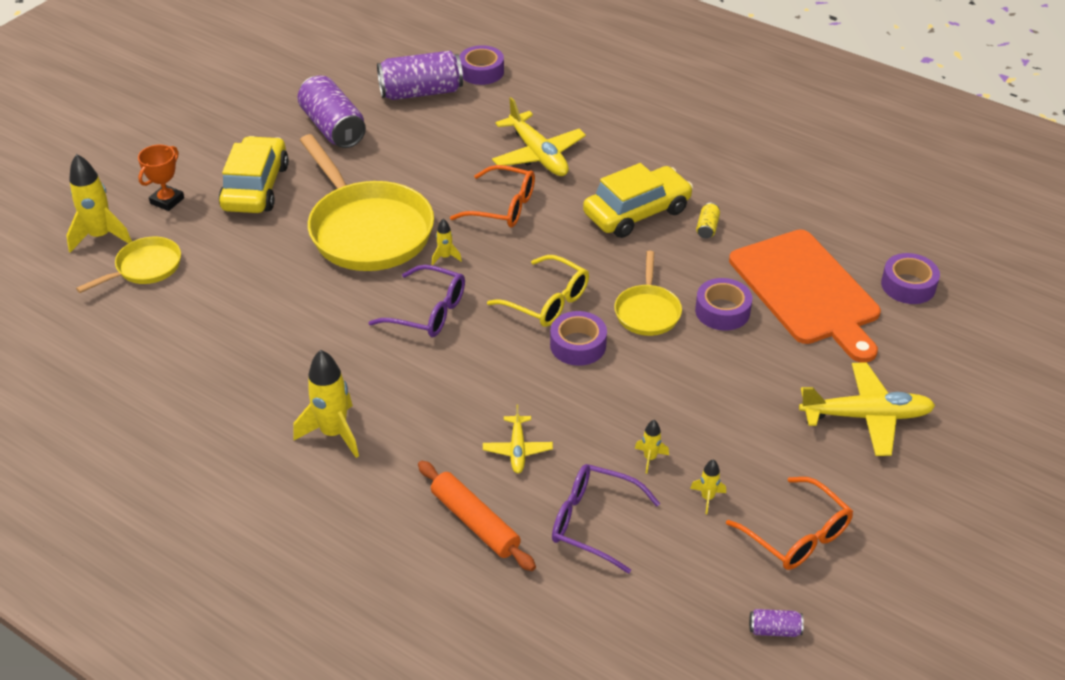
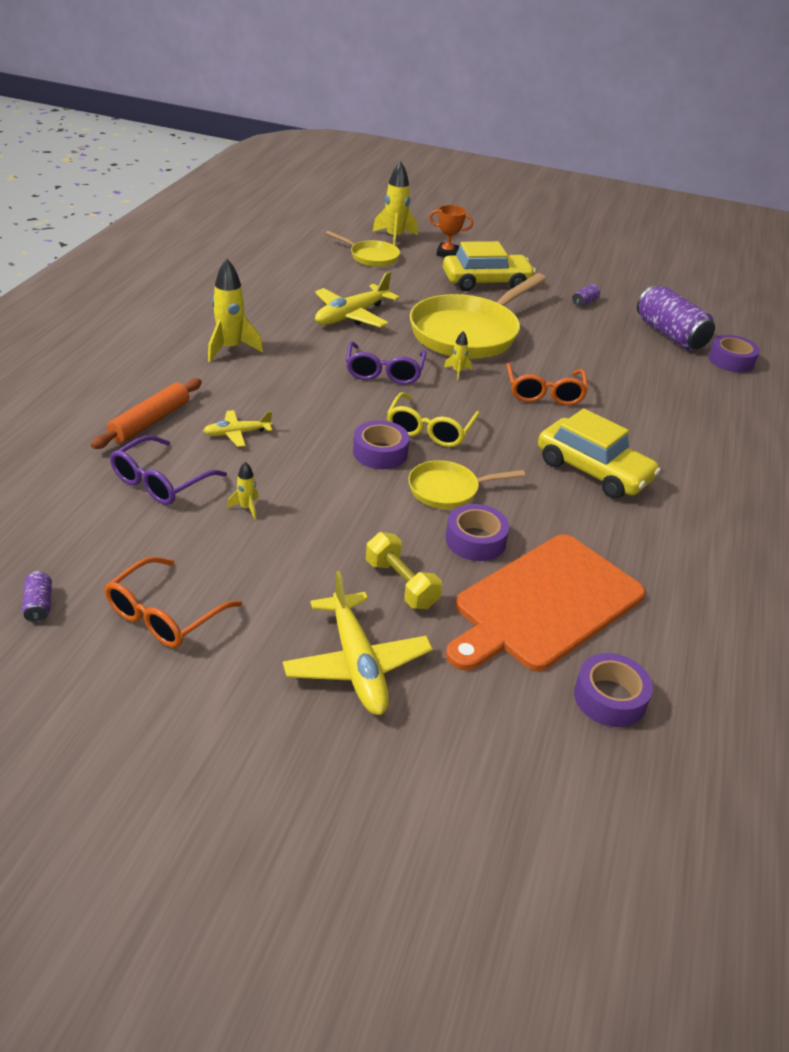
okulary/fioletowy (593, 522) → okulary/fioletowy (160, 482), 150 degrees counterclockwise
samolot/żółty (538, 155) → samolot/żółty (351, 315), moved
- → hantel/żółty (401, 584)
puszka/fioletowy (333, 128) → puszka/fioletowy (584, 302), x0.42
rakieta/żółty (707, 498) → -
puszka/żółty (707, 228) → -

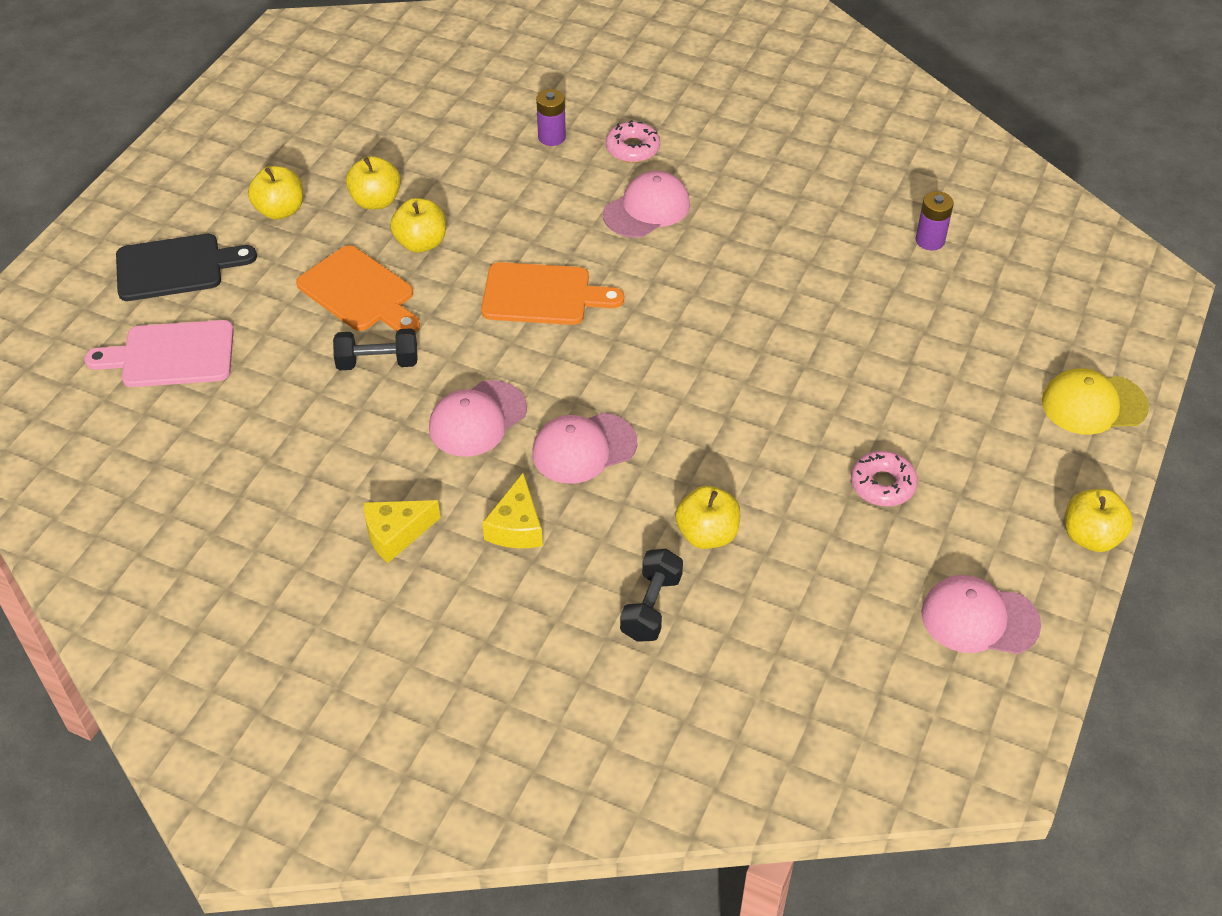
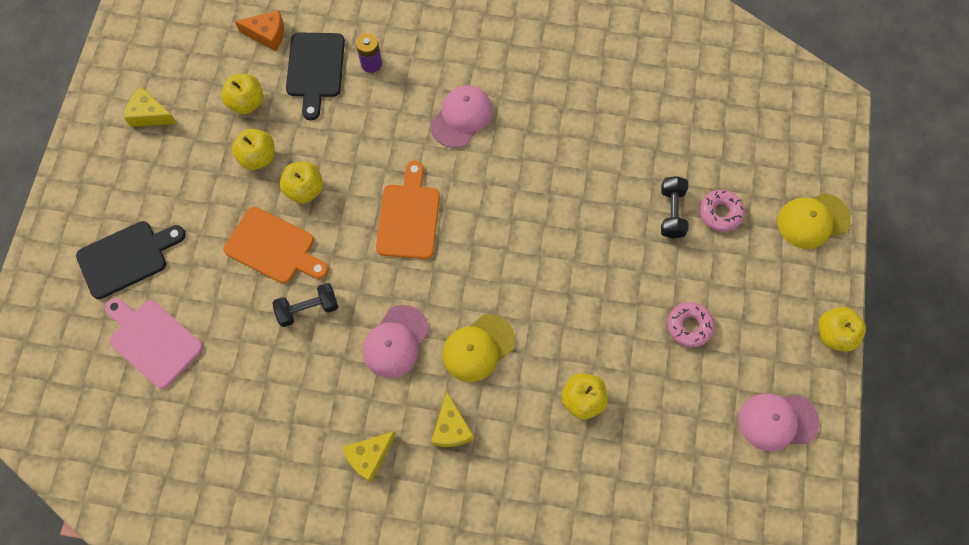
deska do krojenia/różowy (171, 355) → deska do krojenia/różowy (153, 340), 60 degrees clockwise
- → ser/żółty (150, 115)
jabłko/żółty (280, 210) → jabłko/żółty (247, 102), moved
- → ser/pomarańczowy (267, 34)
- → deska do krojenia/czarny (315, 69)
deska do krojenia/pomarańczowy (542, 295) → deska do krojenia/pomarańczowy (409, 217), 75 degrees counterclockwise
czapka/różowy (583, 448) → czapka/żółty (478, 348)
hantel/czarny (651, 607) → hantel/czarny (671, 212), moved
donut/różowy (632, 148) → donut/różowy (720, 213), moved
bateria/fioletowy (930, 240) → -

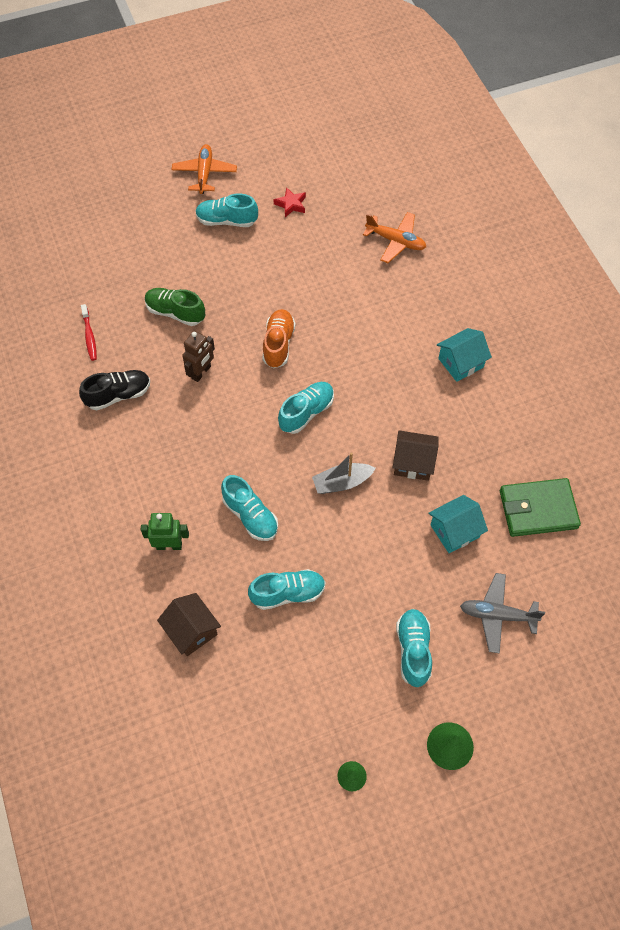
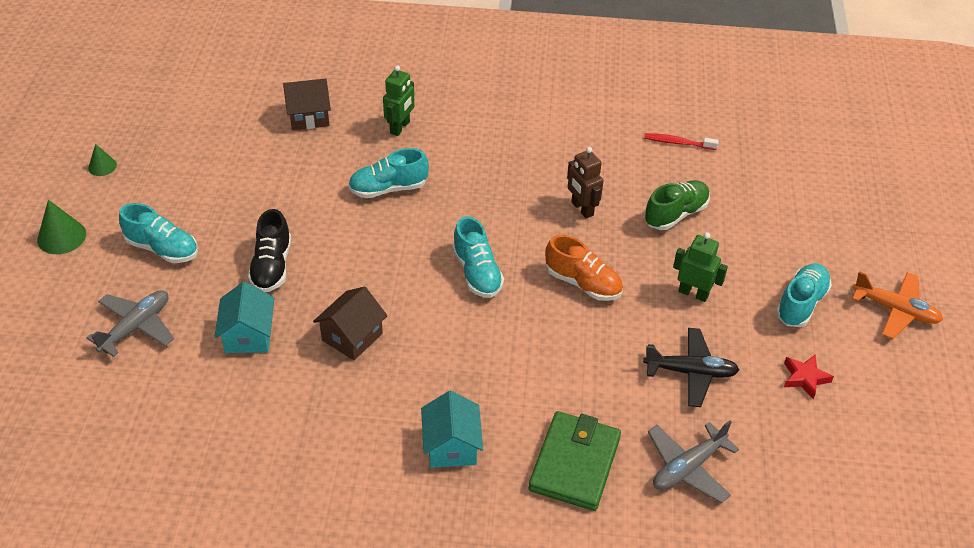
but/czarny (118, 395) → but/czarny (272, 266), moved
portfel/zielony (538, 509) → portfel/zielony (574, 464), moved
- → samolot/czarny (690, 372)
samolot/pomarańczowy (395, 241) → samolot/szary (688, 467)
- → robot/zielony (693, 293)
but/turkusowy (288, 593) → -
łódka/szary (342, 482) → -

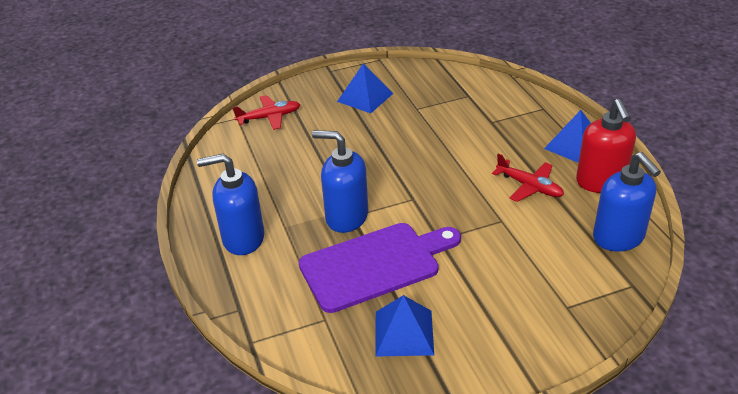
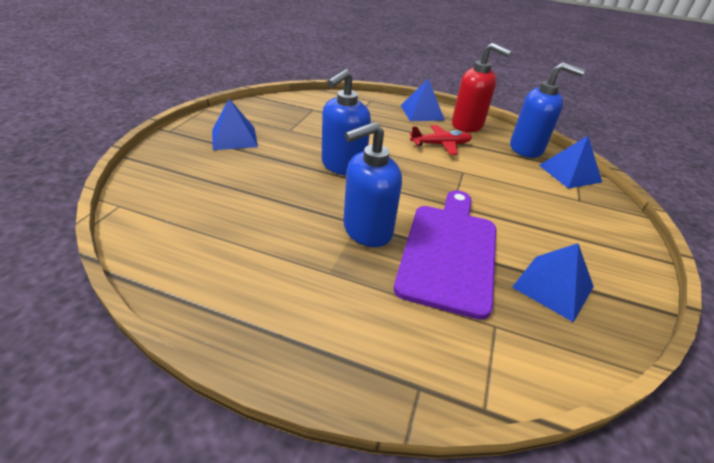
dozownik mydła/niebieski (243, 238) → dozownik mydła/niebieski (343, 166), moved
- → piramida/niebieski (569, 173)
samolot/czerwony (269, 117) → -

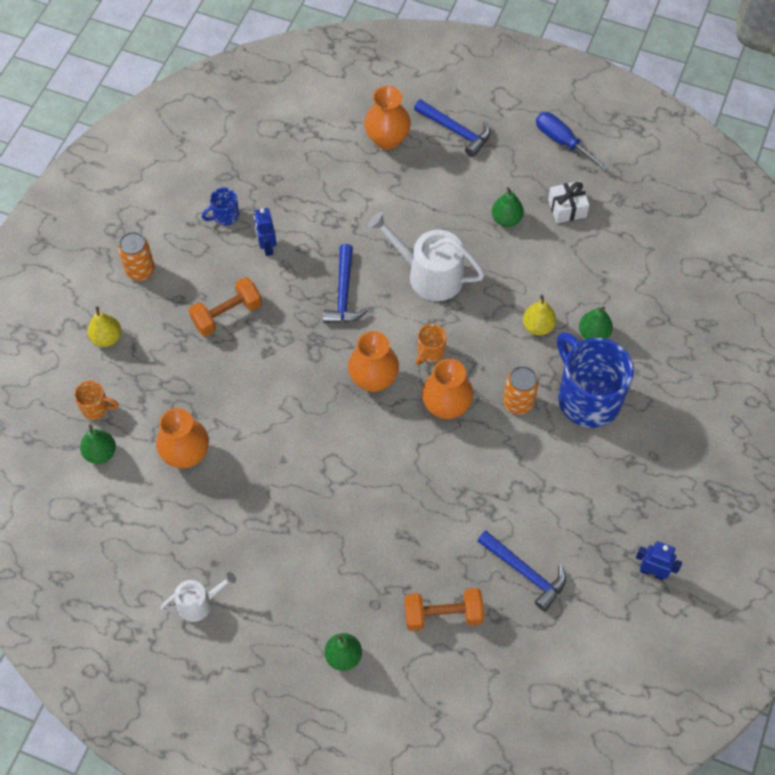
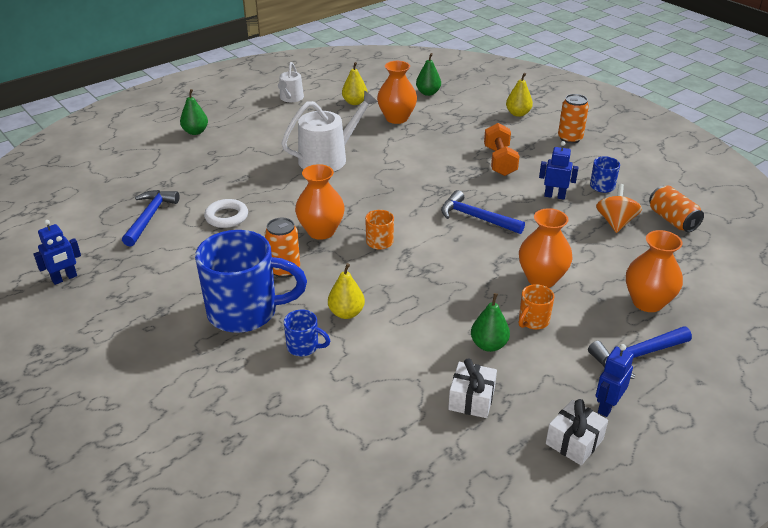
młotek/niebieski (525, 572) → młotek/niebieski (150, 217), 120 degrees clockwise
- → pierścień/biały (226, 217)
konewka/biały (429, 274) → konewka/biały (328, 158), moved
gruszka/zielony (593, 334) → kubek/niebieski (304, 347)
- → gruszka/żółty (354, 102)
wazon/pomarańczowy (373, 379) → wazon/pomarańczowy (541, 279), moved
kubek/pomarańczowy (96, 407) → kubek/pomarańczowy (533, 321), moved
śrubokręt/niebieski (562, 141) → prezent/biały (574, 441)
- → robot/niebieski (607, 406)
- → bączek/pomarańczowy (615, 222)
- → puszka/pomarańczowy (672, 220)
hantel/pomarańczowy (443, 615) → -

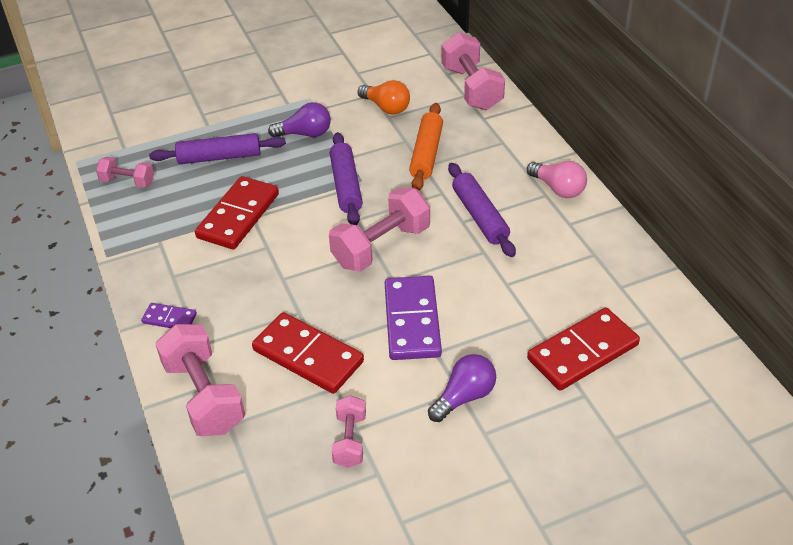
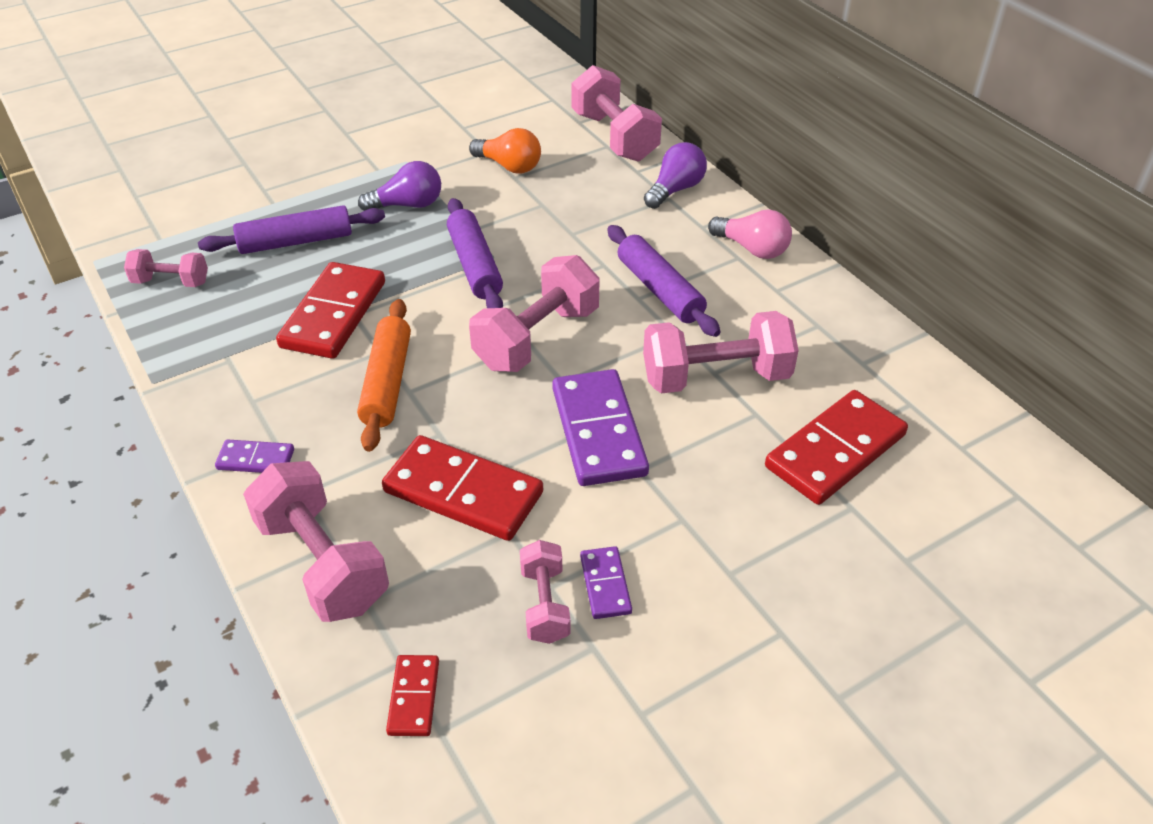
wałek do ciasta/pomarańczowy (426, 154) → wałek do ciasta/pomarańczowy (387, 382), moved
- → kostka domina/czerwony (413, 697)
- → kostka domina/fioletowy (605, 584)
- → hantel/różowy (716, 377)
żarówka/fioletowy (464, 397) → żarówka/fioletowy (675, 189), moved

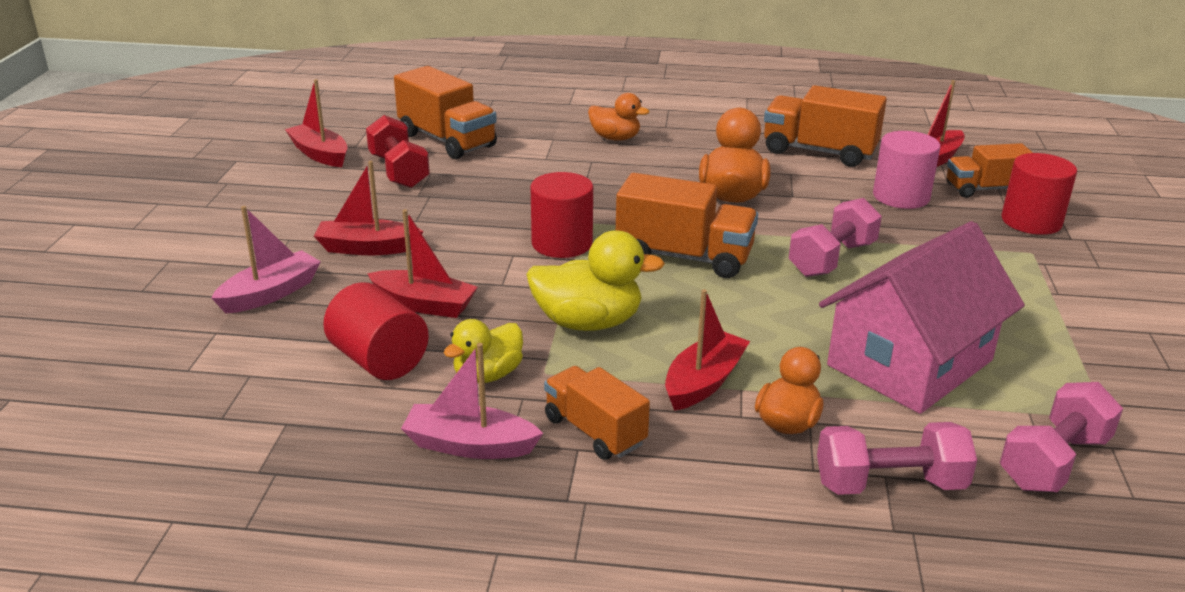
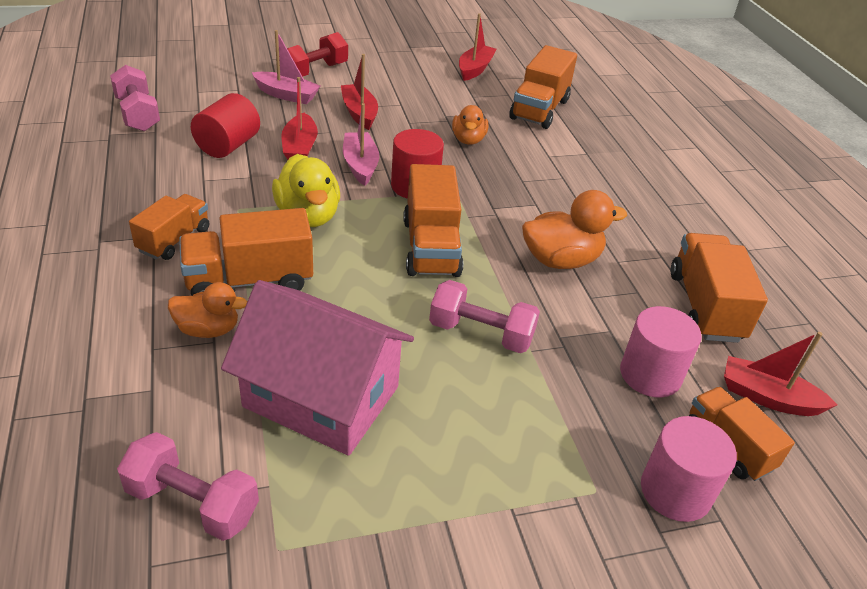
hantel/różowy (889, 484) → hantel/różowy (138, 114), moved
łódka/czerwony (704, 382) → ciężarówka/pomarańczowy (249, 280)
hantel/czerwony (399, 171) → hantel/czerwony (314, 71), moved
łódka/różowy (469, 445) → łódka/różowy (360, 165), moved
kaczka/pomarańczowy (615, 138) → kaczka/pomarańczowy (468, 140), moved
walec/czerwony (1031, 221) → walec/różowy (675, 491)
kaczka/żółty (487, 375) → -

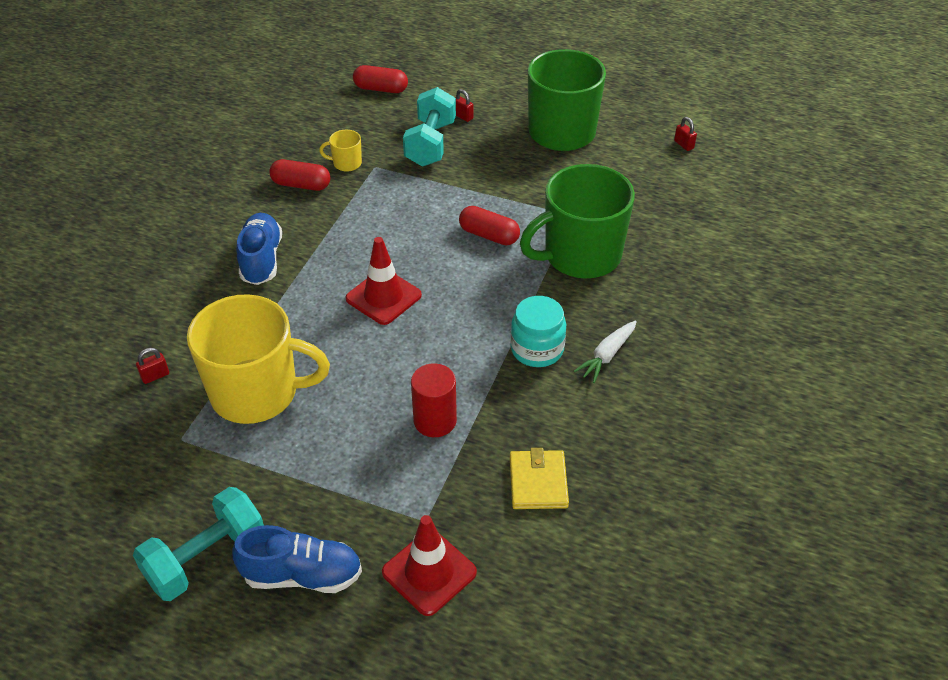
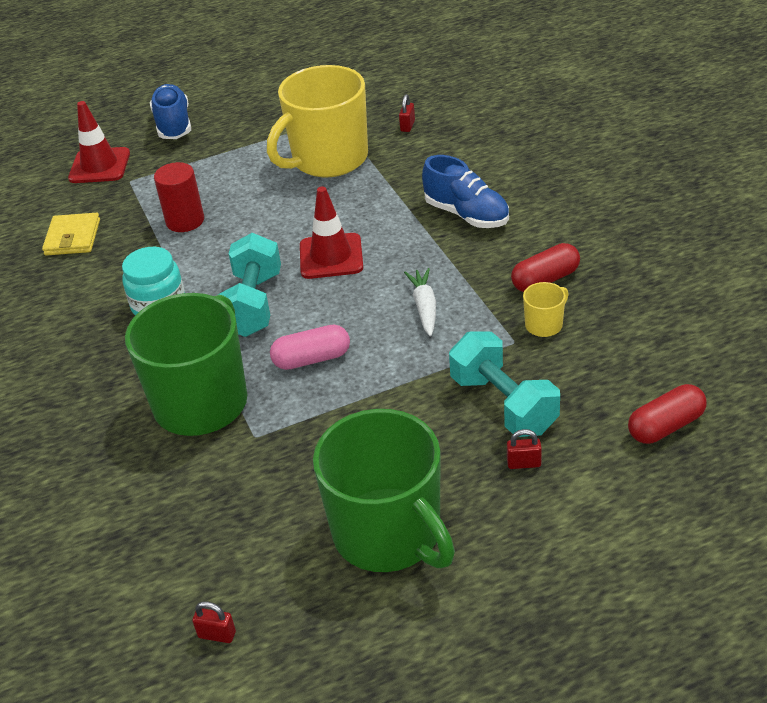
portfel/żółty (538, 482) → portfel/żółty (73, 237), 45 degrees clockwise
but/niebieski (302, 575) → but/niebieski (173, 125), 120 degrees clockwise
hantel/turkusowy (206, 558) → hantel/turkusowy (253, 304), moved
kapsułka/czerwony (489, 235) → kapsułka/różowy (312, 359)
marchewka/biały (607, 356) → marchewka/biały (424, 307), moved

